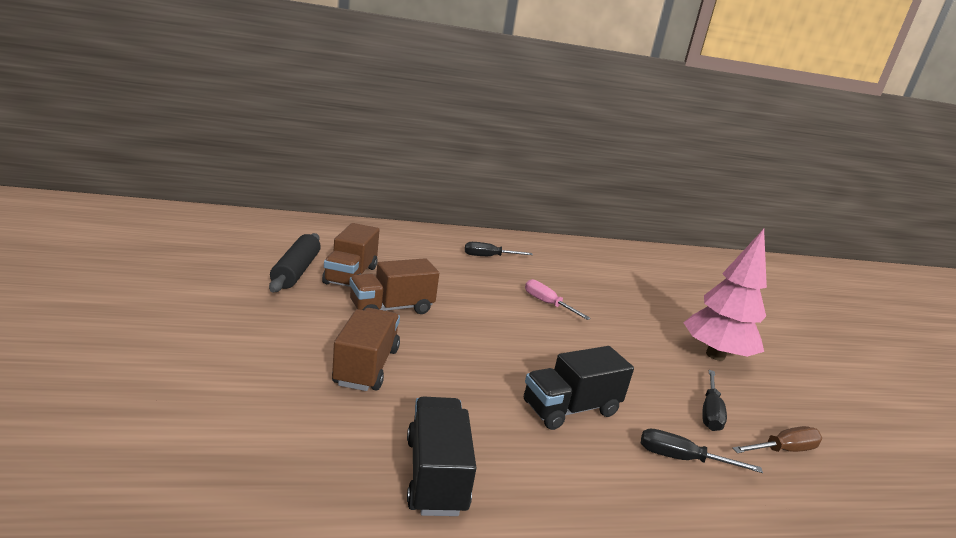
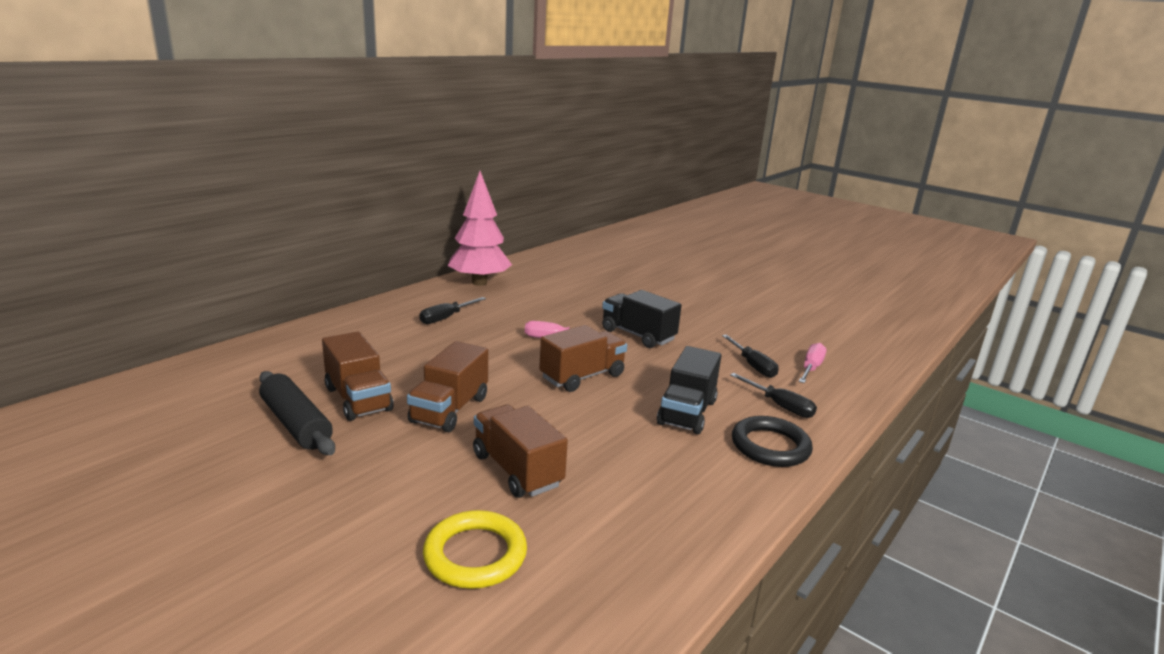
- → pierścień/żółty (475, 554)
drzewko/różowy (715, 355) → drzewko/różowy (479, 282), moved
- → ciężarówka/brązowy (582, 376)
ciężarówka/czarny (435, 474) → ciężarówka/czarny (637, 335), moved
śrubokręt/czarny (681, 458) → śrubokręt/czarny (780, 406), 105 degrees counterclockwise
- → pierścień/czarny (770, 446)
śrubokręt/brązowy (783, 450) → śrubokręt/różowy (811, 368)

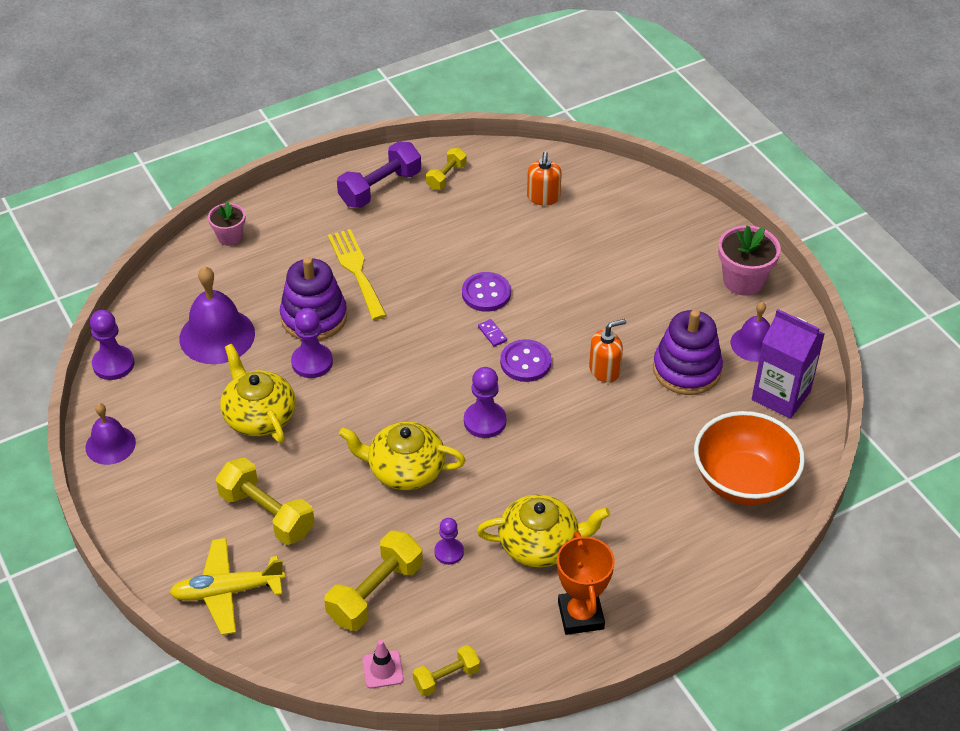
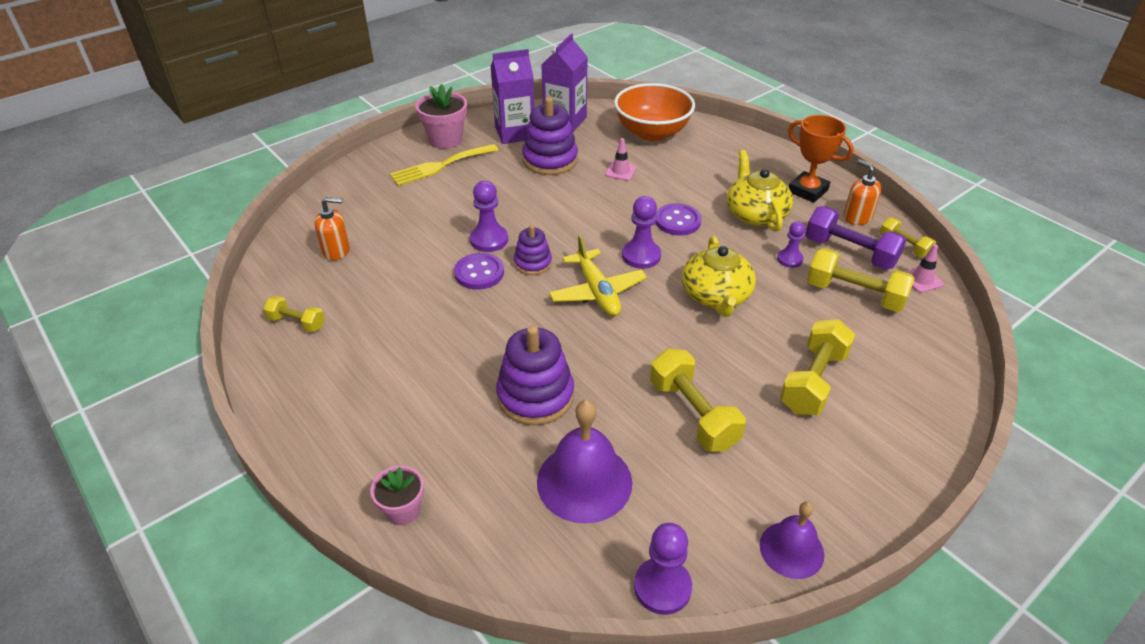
widelec/żółty (356, 270) → widelec/żółty (440, 166), moved
pionek/fioletowy (312, 362) → pionek/fioletowy (489, 240), moved
dzwonek/fioletowy (754, 344) → karton mleka/fioletowy (515, 133)
kostka domina/fioletowy (492, 334) → zabawka nakładanka/fioletowy (533, 263)
samolot/żółty (227, 592) → samolot/żółty (597, 292), moved
- → pachołek/różowy (620, 171)
imbryk/żółty (259, 416) → hantel/żółty (693, 414)
guzik/fioletowy (525, 362) → guzik/fioletowy (677, 221), moved
puchar/pomarańczowy (580, 615) → puchar/pomarańczowy (807, 191), 60 degrees clockwise
hantel/fioletowy (380, 188) → hantel/fioletowy (850, 252), moved
dozownik mydła/pomarańczowy (604, 370) → dozownik mydła/pomarańczowy (857, 217), moved

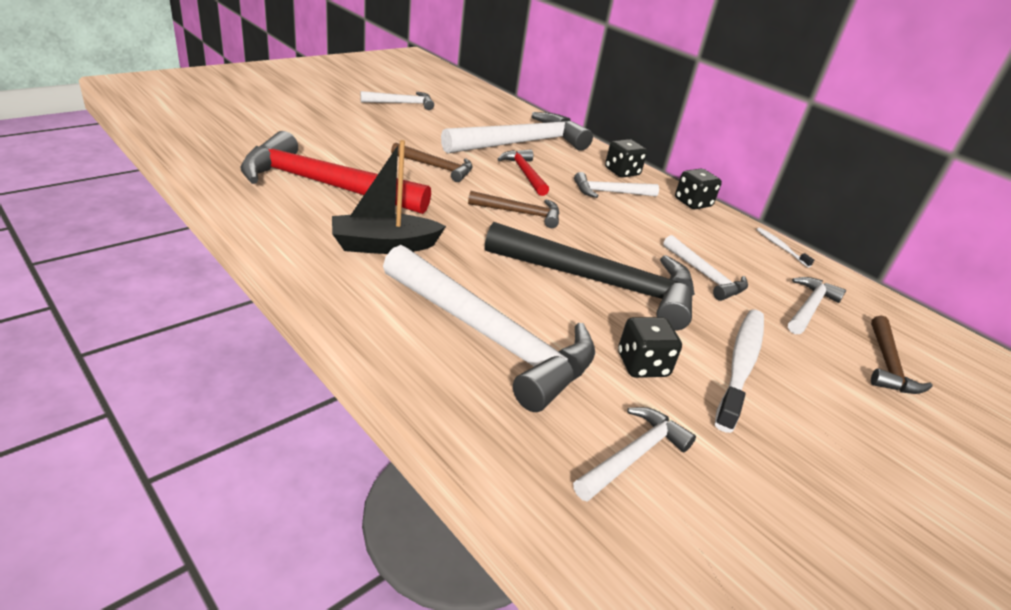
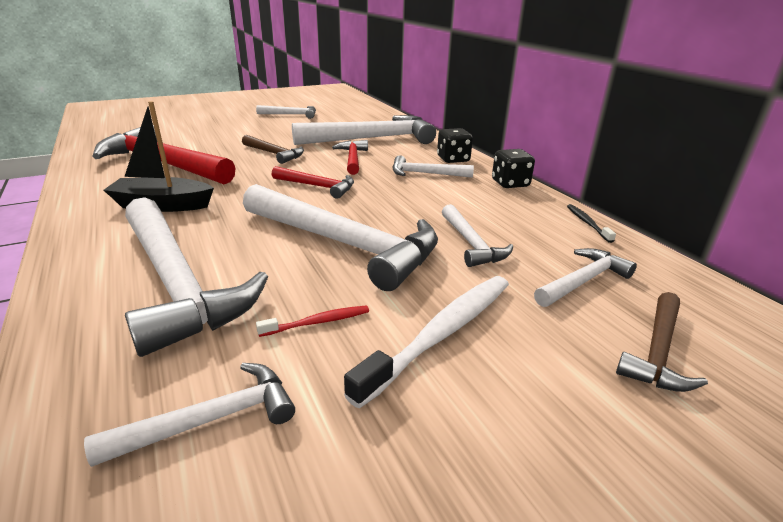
młotek/czarny (600, 283) → młotek/biały (344, 244)
kostka do gry/czarny (642, 365) → szczoteczka do zębów/czerwony (317, 322)
młotek/brązowy (520, 213) → młotek/czerwony (317, 186)
szczoteczka do zębów/biały (781, 247) → szczoteczka do zębów/czarny (587, 223)

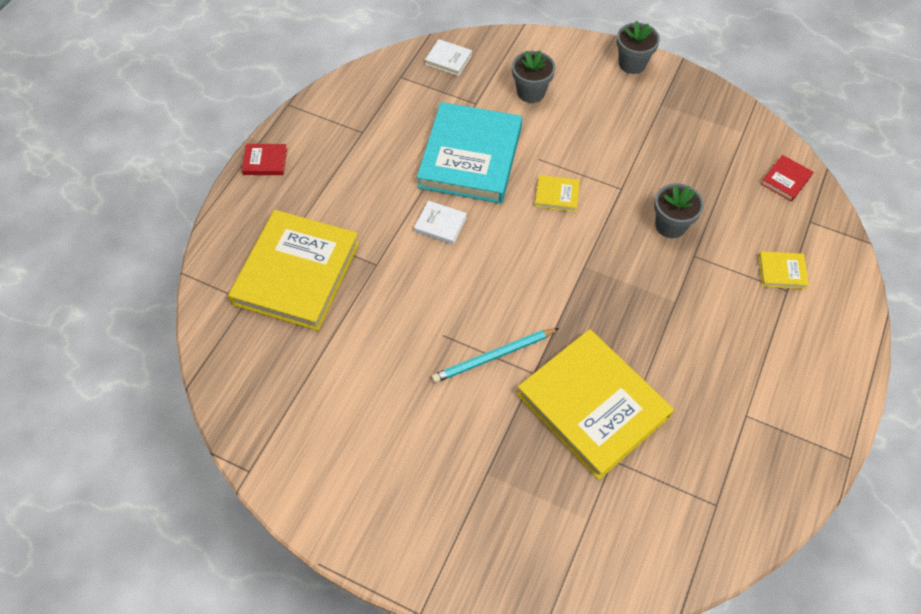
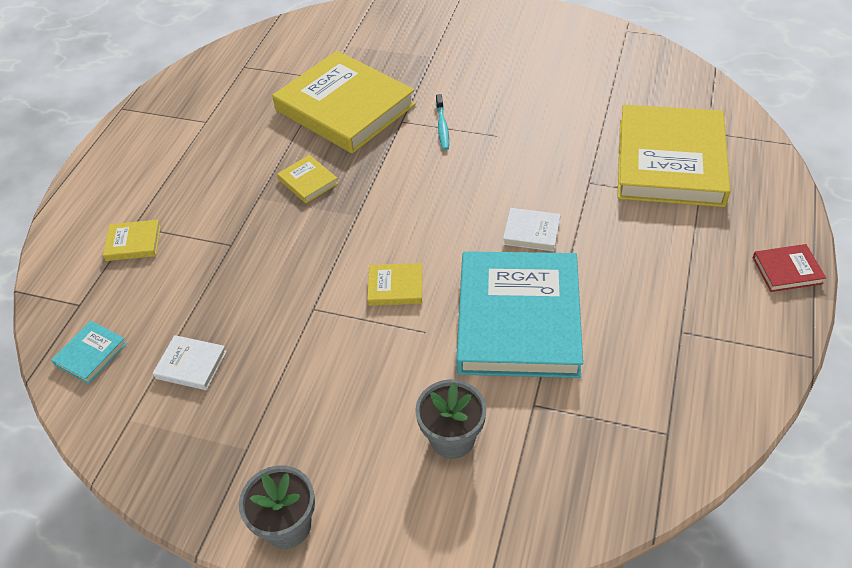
książka/czerwony (785, 180) → książka/turkusowy (91, 354)
książka/biały (448, 59) → książka/biały (191, 365), moved
- → książka/żółty (308, 181)
ołówek/turkusowy (493, 356) → szczoteczka do zębów/turkusowy (442, 127)
doniczka/szary (670, 225) → -

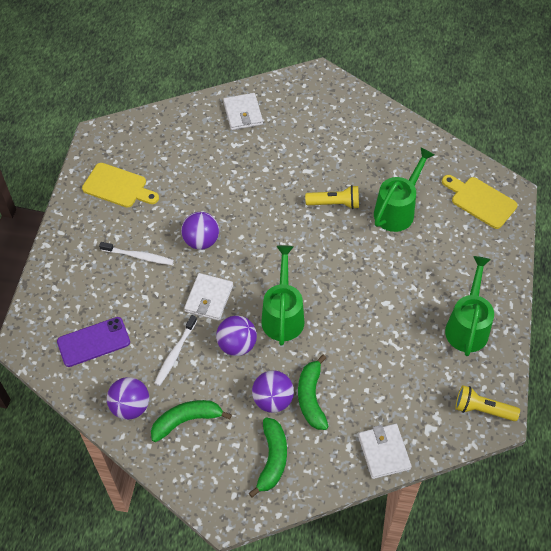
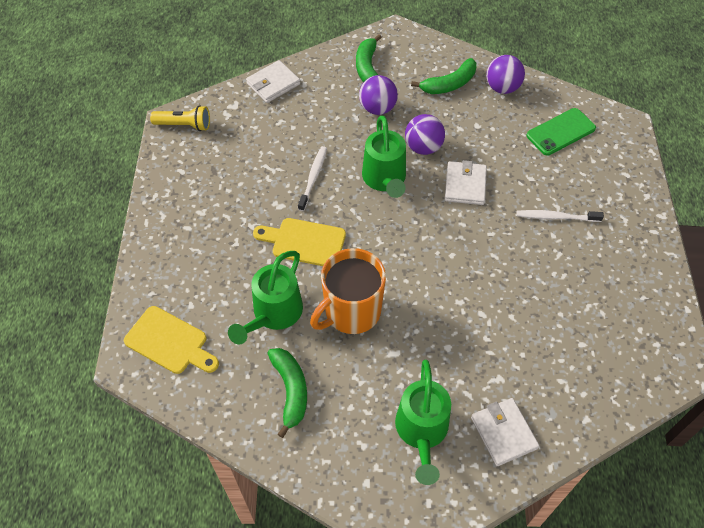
portfel/biały (384, 452) → portfel/biały (273, 84), 75 degrees clockwise
deska do krojenia/żółty (118, 187) → deska do krojenia/żółty (304, 242), moved
banan/zielony (311, 397) → banan/zielony (291, 390), moved
szczoteczka do zębów/biały (175, 353) → szczoteczka do zębów/biały (313, 178), moved
latarka/żółty (334, 203) → kubek/pomarańczowy (351, 311)
konewka/zielony (467, 326) → konewka/zielony (421, 432), moved
telefon/fioletowy (93, 342) → telefon/zielony (560, 132)
piłka/fioletowy (201, 241) → -

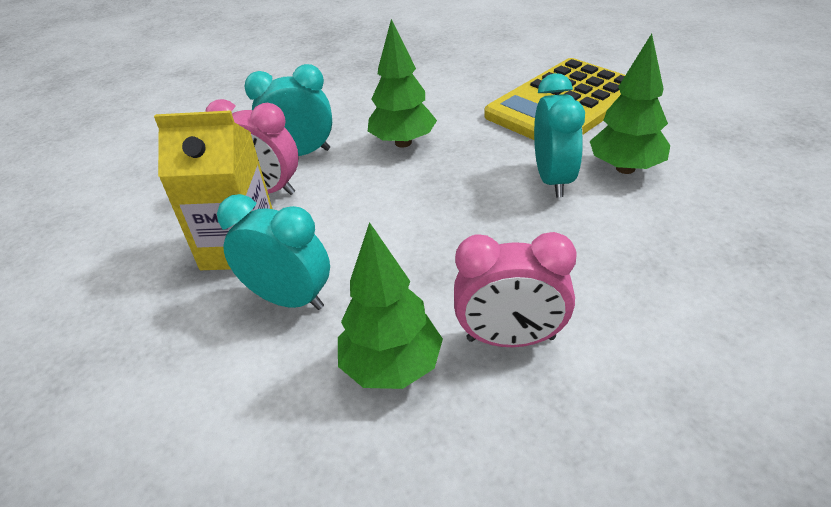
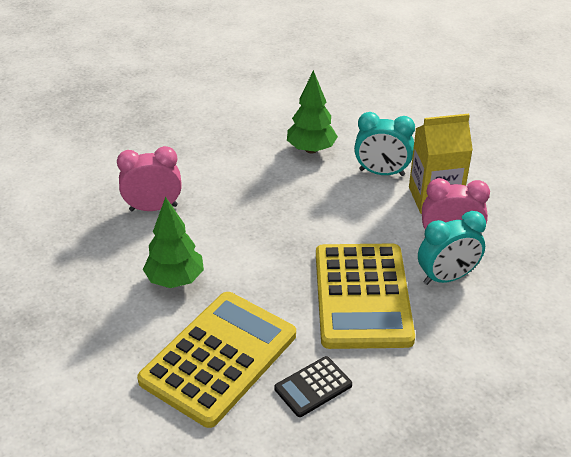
budzik/różowy (510, 339) → budzik/różowy (153, 208), moved
- → kalkulator/czarny (313, 387)
drzewko/zielony (403, 142) → kalkulator/żółty (362, 296)
budzik/turkusowy (553, 180) → -

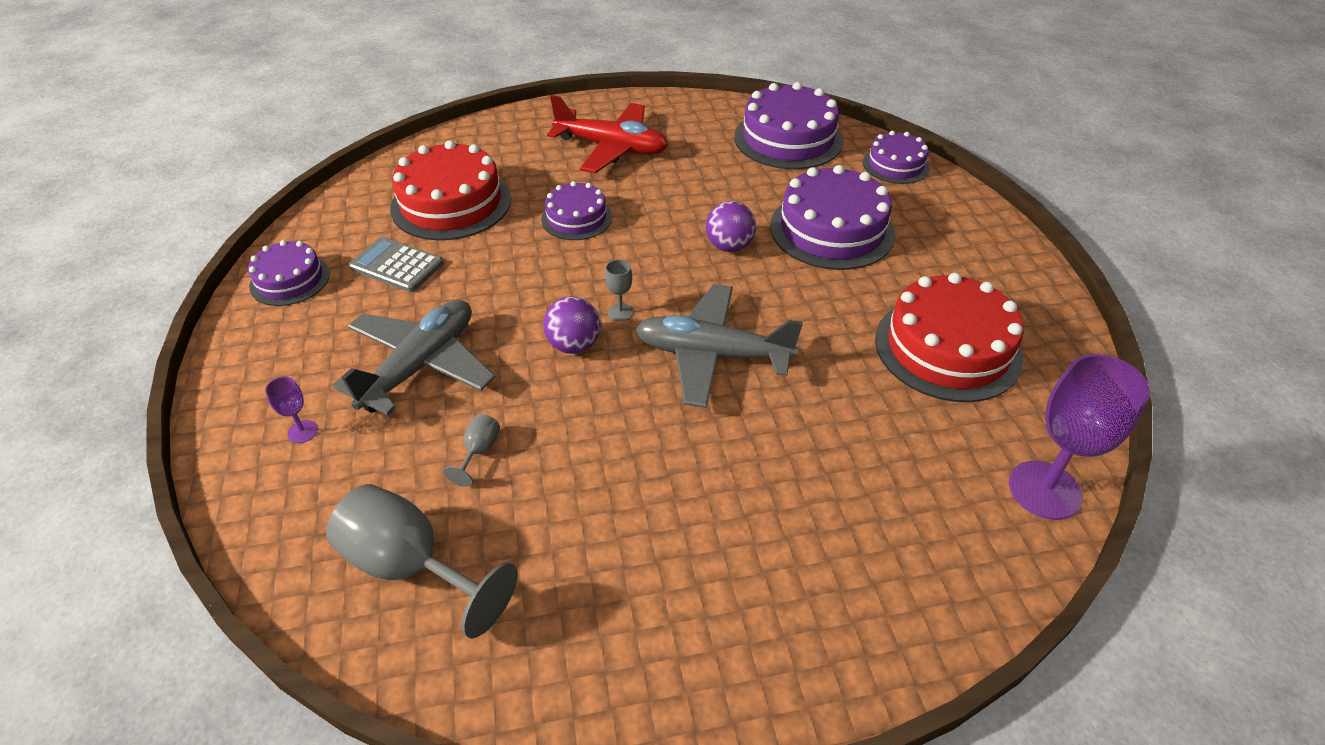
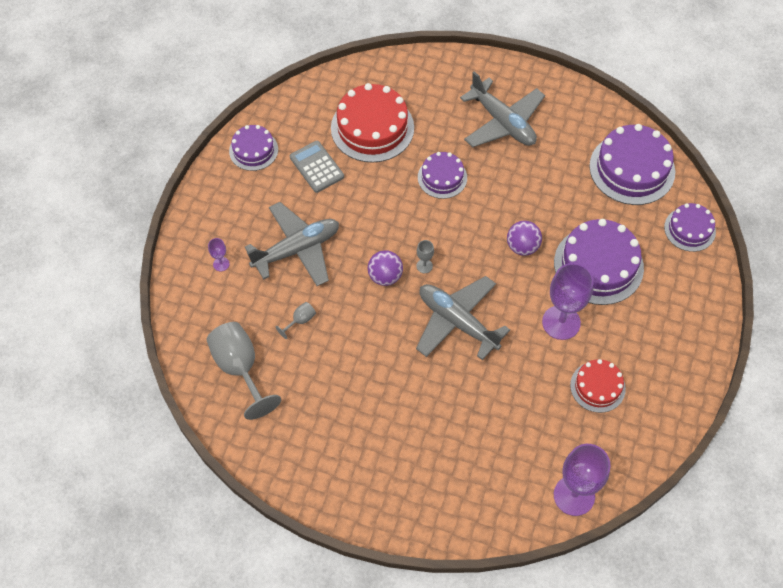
samolot/czerwony (612, 148) → samolot/szary (502, 122)
- → kielich/fioletowy (561, 322)
tort/czerwony (947, 348) → tort/czerwony (597, 387), x0.58

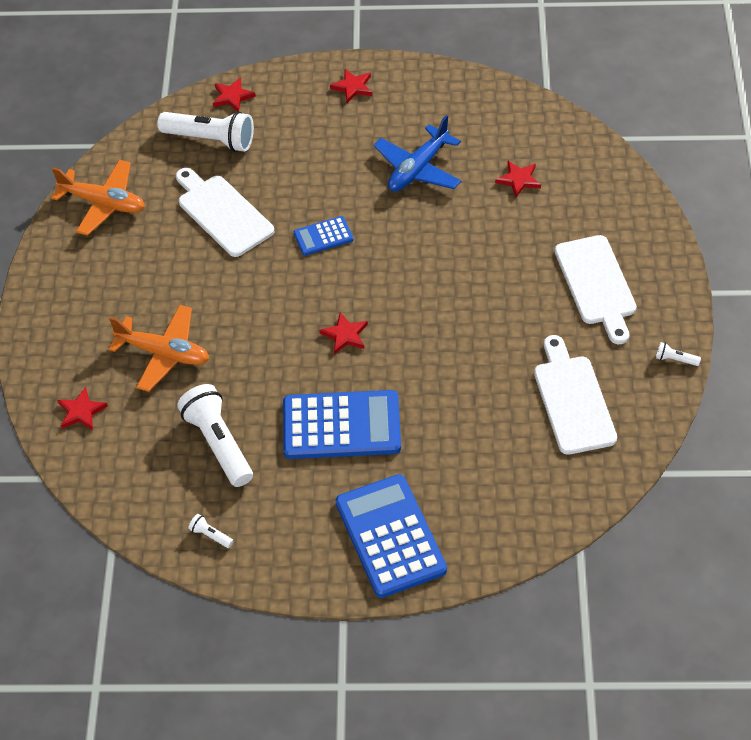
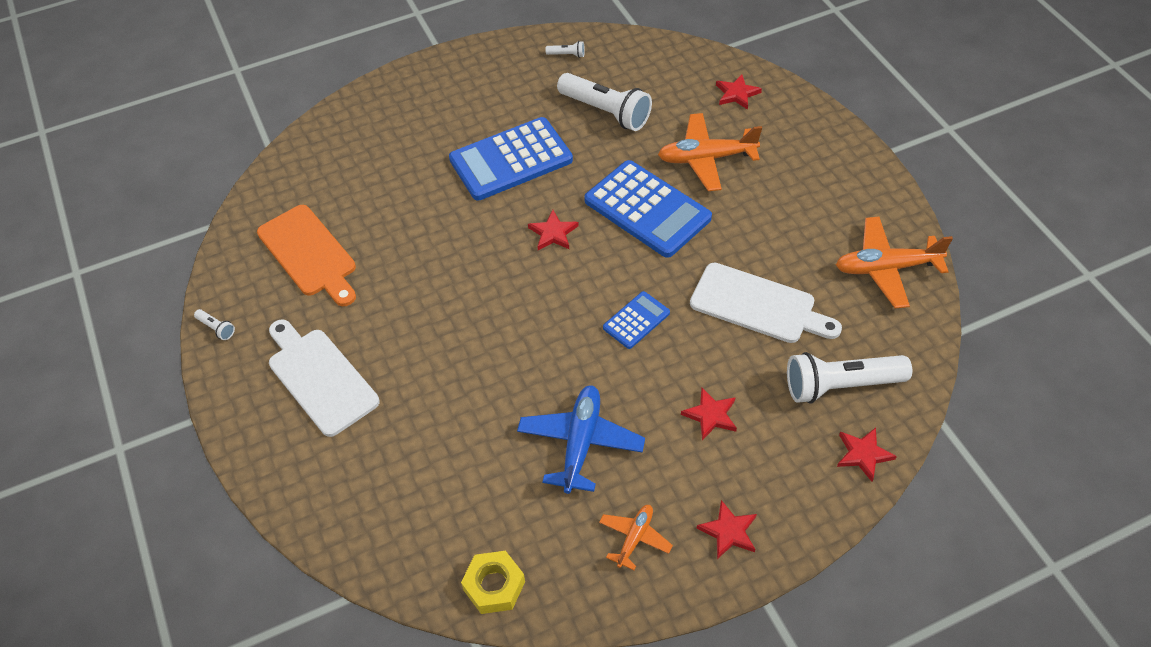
latarka/biały (675, 359) → latarka/biały (216, 328), 45 degrees clockwise
deska do krojenia/biały (573, 400) → deska do krojenia/pomarańczowy (309, 254)
- → nakrętka/żółty (494, 586)
kalkulator/niebieski (390, 536) → kalkulator/niebieski (647, 209), moved
- → samolot/pomarańczowy (635, 538)
gwiazda/czerwony (518, 180) → gwiazda/czerwony (711, 415), moved

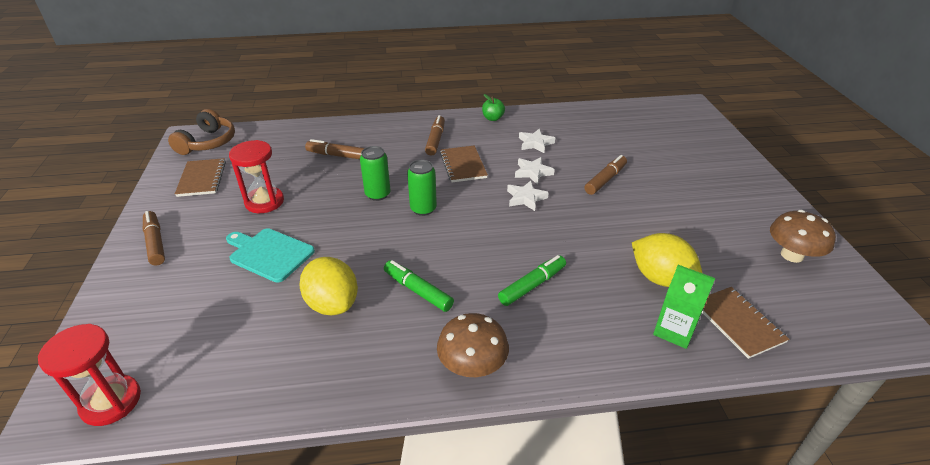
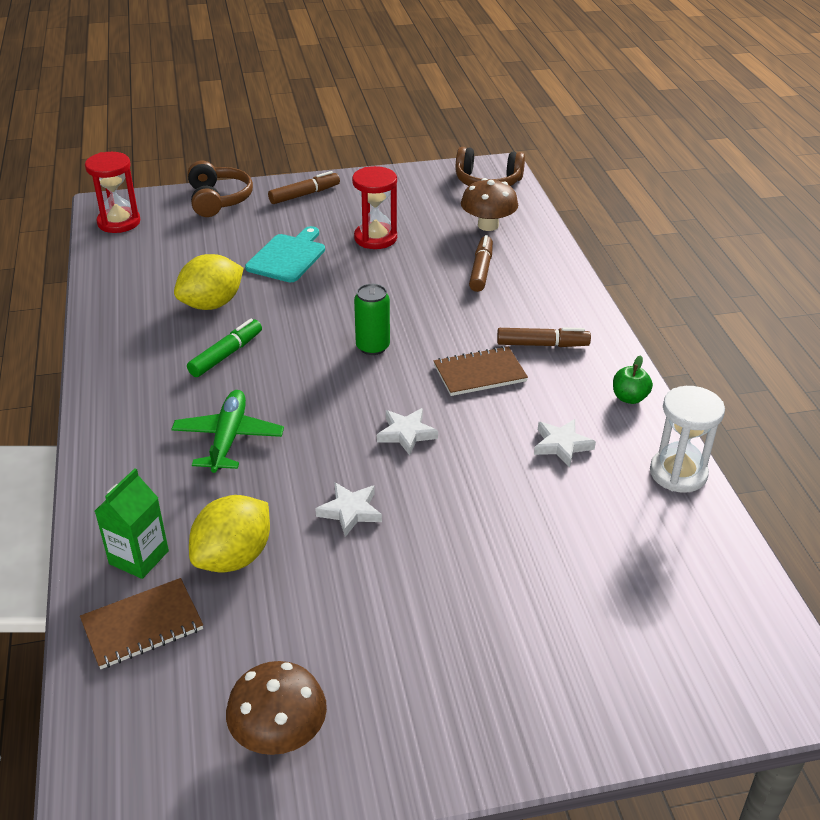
flamaster/zielony (532, 285) → samolot/zielony (228, 438)
- → słuchawki/brązowy (218, 200)
gwiazda/biały (533, 172) → gwiazda/biały (350, 511), moved
grzyb/brązowy (472, 366) → grzyb/brązowy (488, 225), moved
- → klepsydra/biały (678, 473)
zeszyt/brązowy (202, 179) → -
puszka/zielony (377, 194) → -
flamaster/brązowy (605, 180) → -

